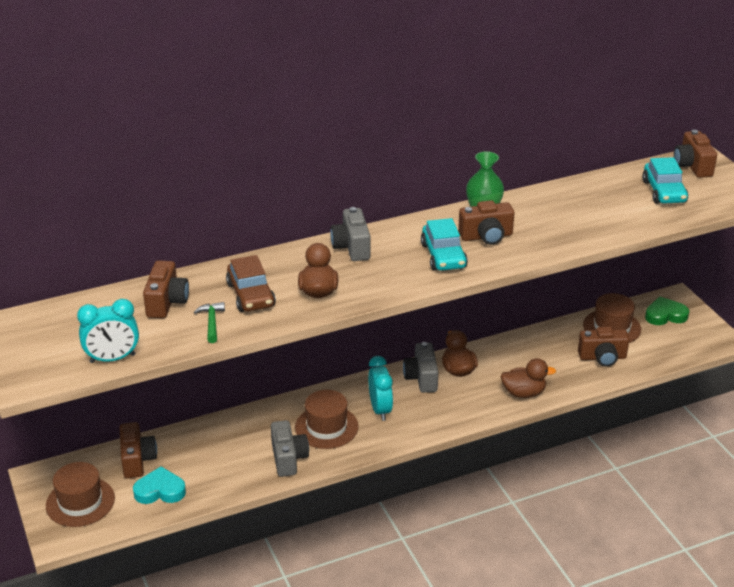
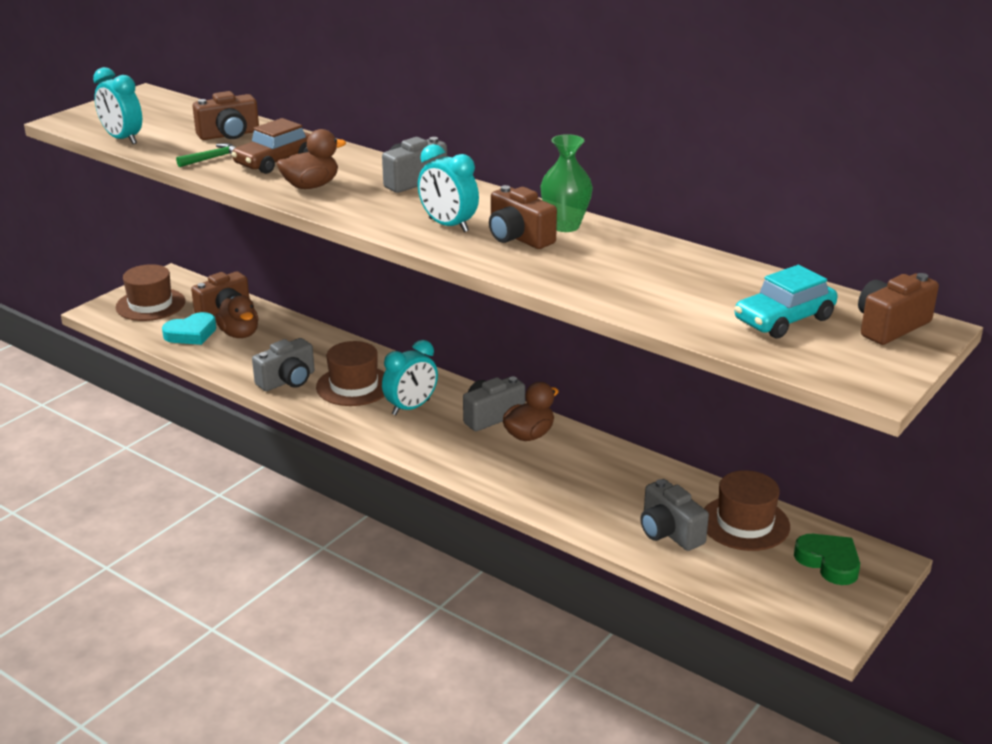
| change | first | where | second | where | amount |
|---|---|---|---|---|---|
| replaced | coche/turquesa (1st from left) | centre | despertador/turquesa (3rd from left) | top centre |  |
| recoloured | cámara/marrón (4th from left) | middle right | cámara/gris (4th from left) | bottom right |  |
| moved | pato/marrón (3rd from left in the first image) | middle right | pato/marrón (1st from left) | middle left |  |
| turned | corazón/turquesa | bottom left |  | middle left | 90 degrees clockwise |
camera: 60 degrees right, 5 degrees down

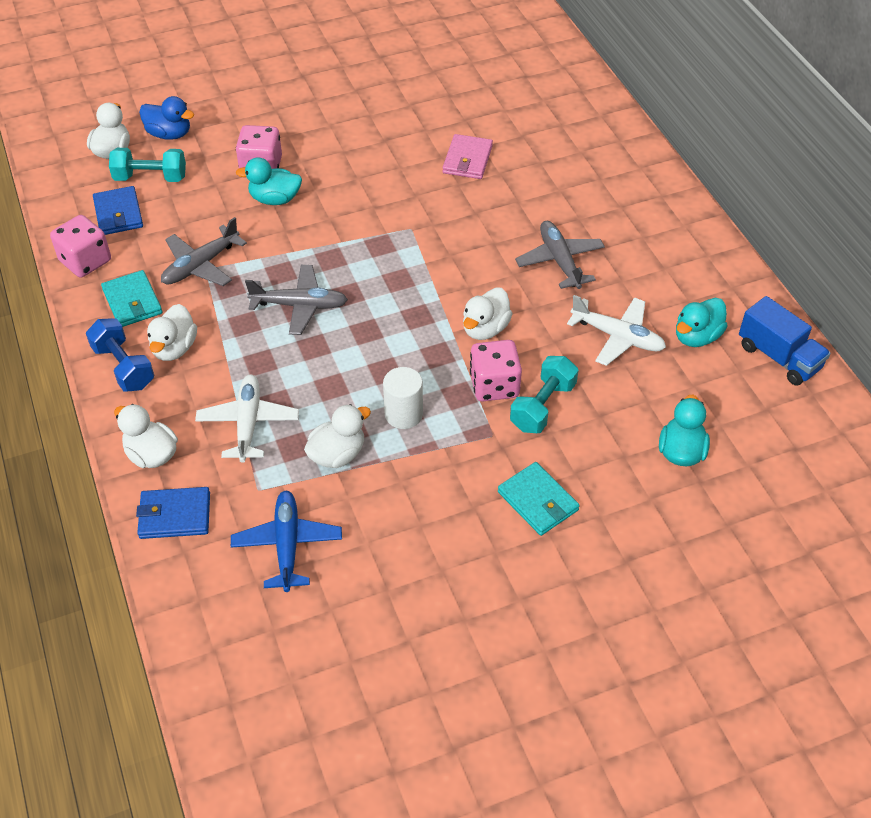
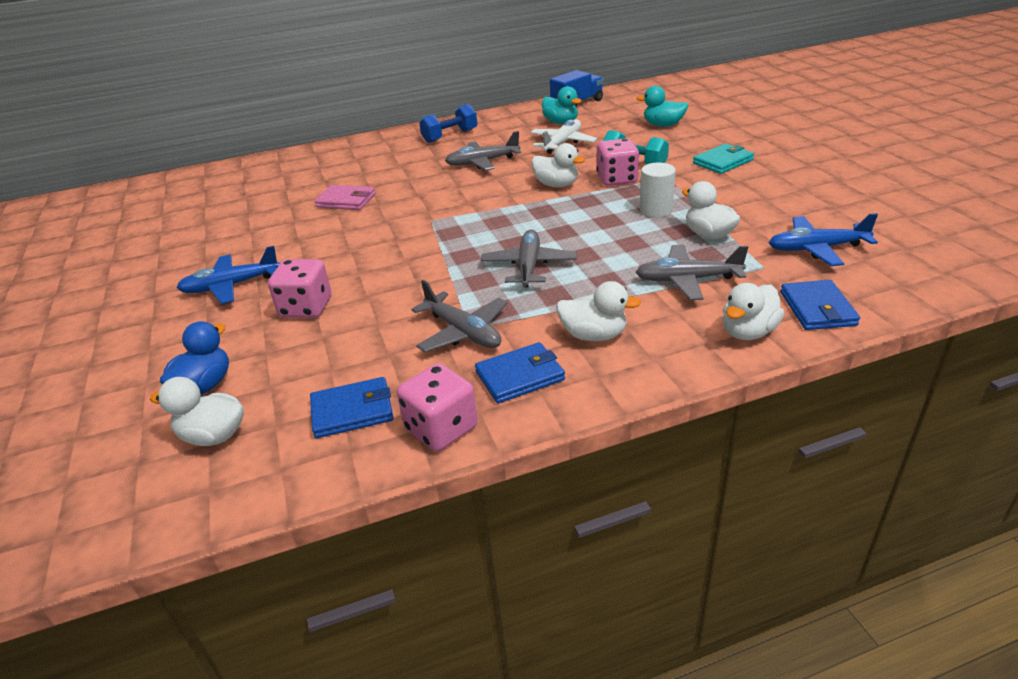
| change | first | where | second | where | amount |
|---|---|---|---|---|---|
| removed | mancuerna/turquesa (1st from left) | top left |  |  |  |
| removed | pato/turquesa (1st from left) | top left |  |  |  |
| recoloured | cartera/turquesa (1st from left) | middle left | cartera/azul (2nd from left) | centre |  |
| moved | mancuerna/azul | middle left |  | top centre |  |
| recoloured | avión/blanco (1st from left) | middle left | avión/gris (4th from left) | middle right |  |
| added |  |  | avión/azul (1st from left) | middle left |  |
camera: 85 degrees left, 15 degrees down

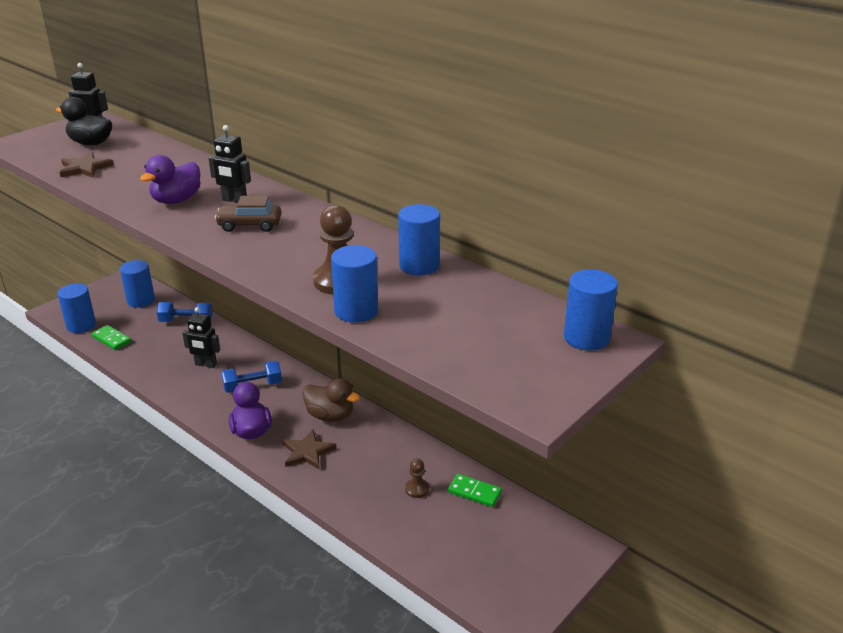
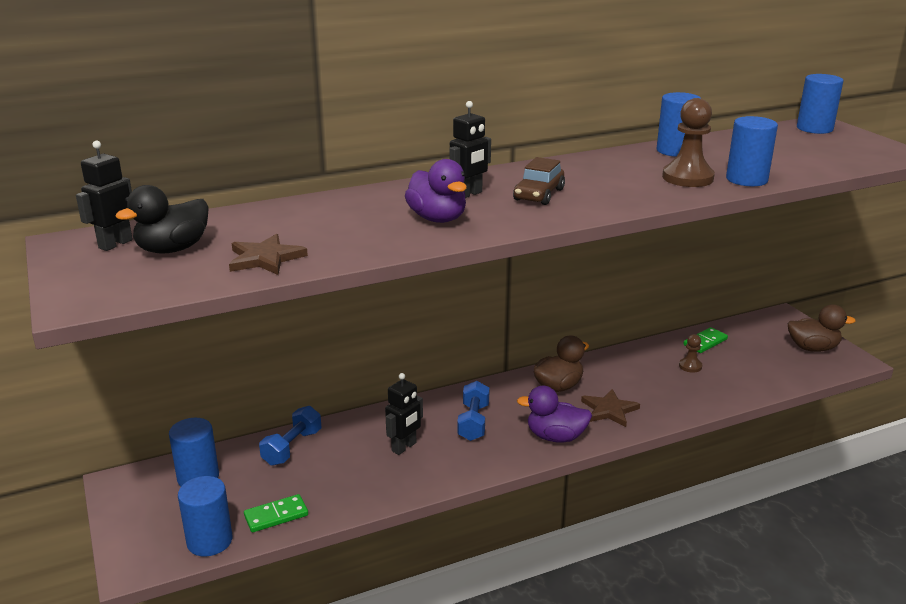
| change | first | where | second | where | amount |
|---|---|---|---|---|---|
| added |  |  | pato/marrón (2nd from left) | middle right |  |
camera: 65 degrees left, 5 degrees down

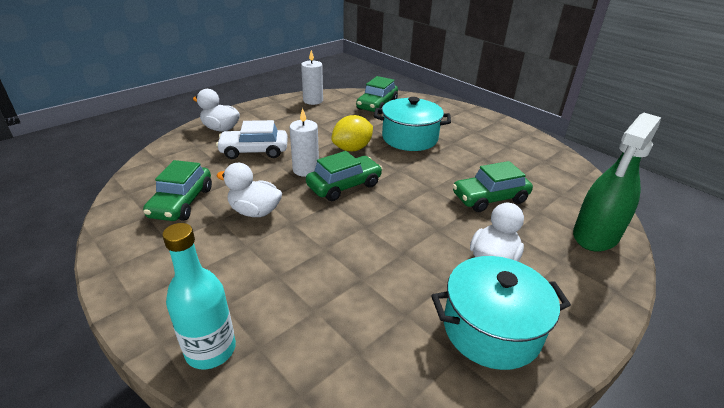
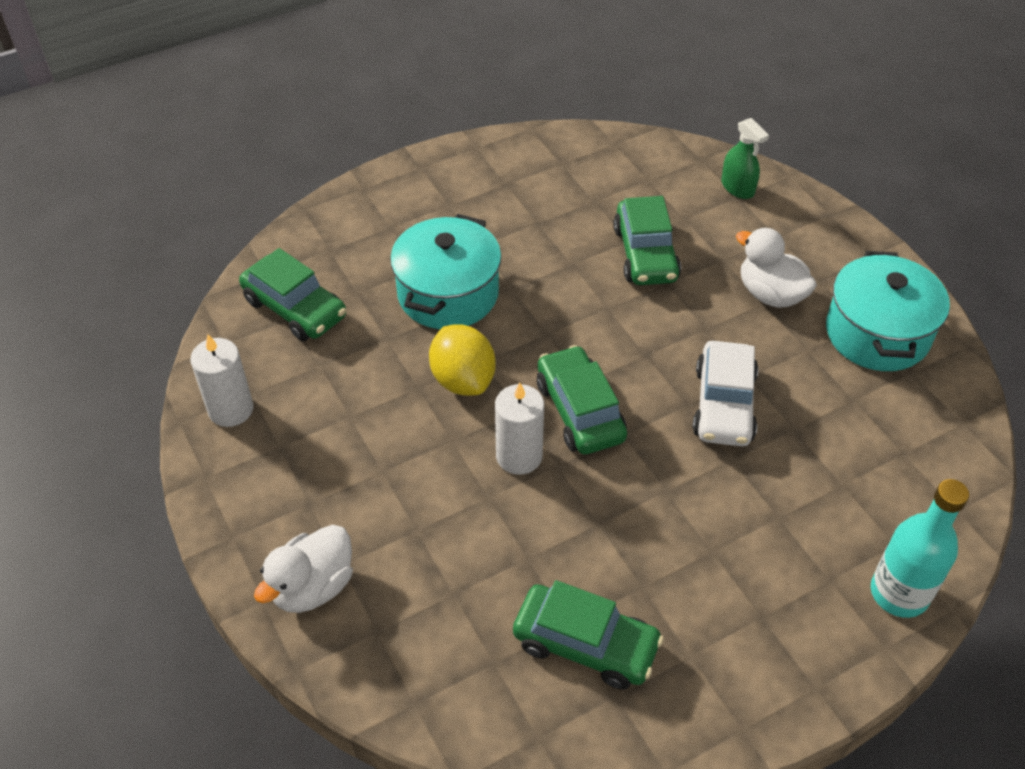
| change | first | where | second | where | amount |
|---|---|---|---|---|---|
| resized | pulverizador/verde | middle right |  | top right | x0.52 |
| moved | coche/blanco | centre |  | middle right |  |
| removed | pato/blanco (2nd from left) | centre |  |  |  |
camera: 75 degrees left, 15 degrees up

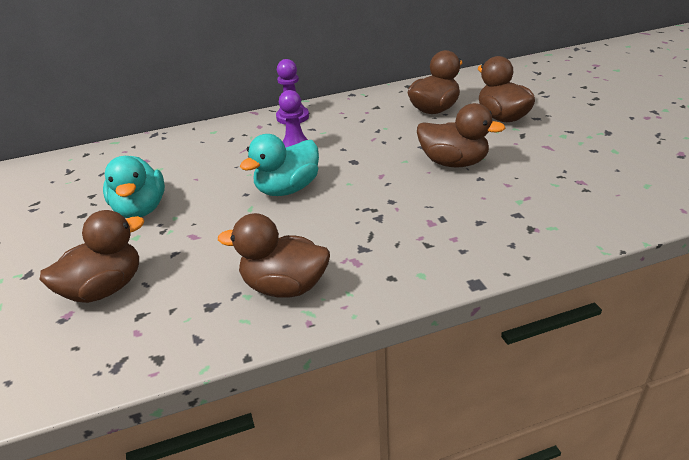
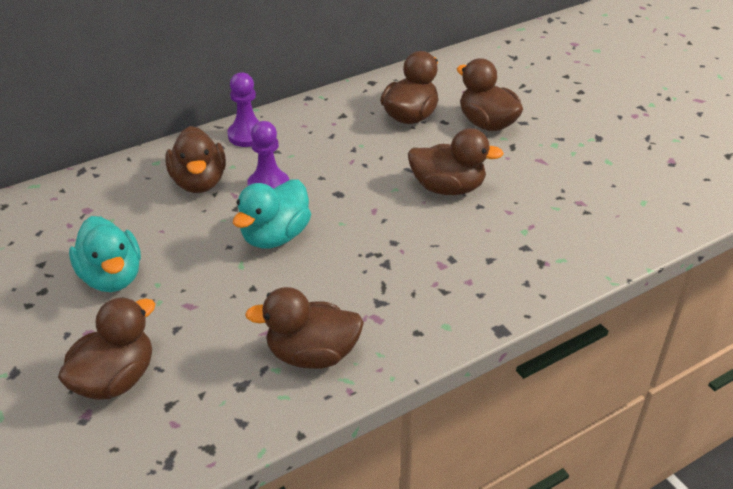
| change | first | where | second | where | amount |
|---|---|---|---|---|---|
| added |  |  | pato/marrón (2nd from left) | top left |  |
camera: 15 degrees left, 5 degrees up

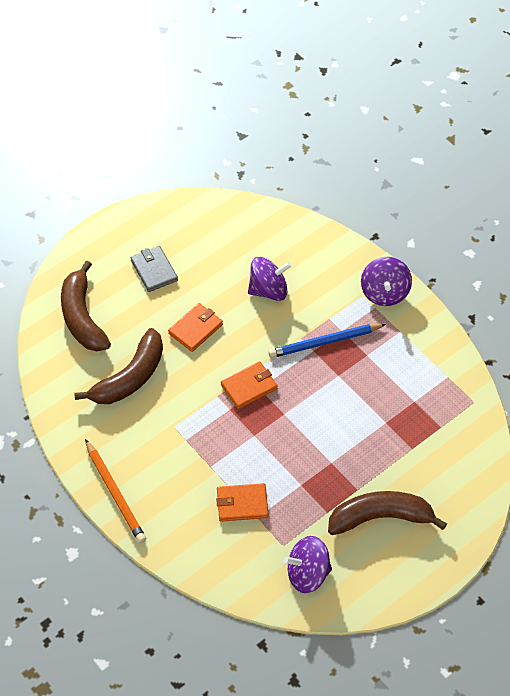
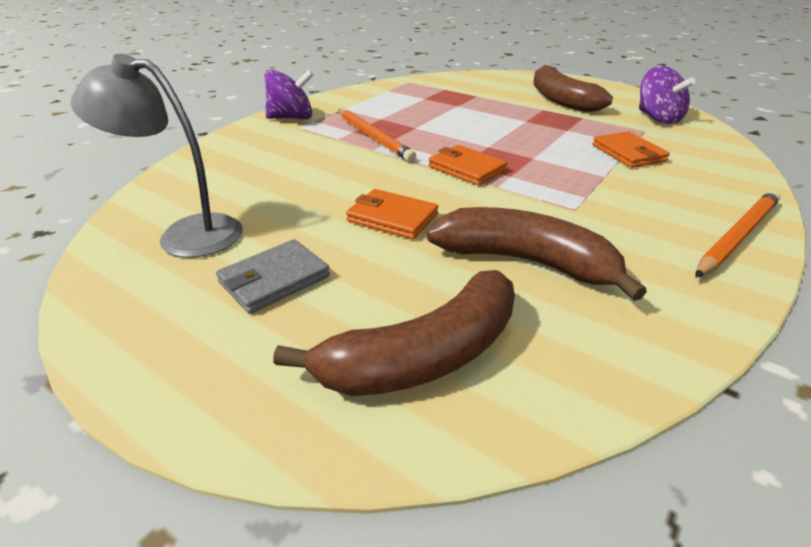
| change | first | where | second | where | amount |
|---|---|---|---|---|---|
| removed | peonza/morado (1st from left) | centre |  |  |  |
| recoloured | lápiz/azul | centre | lápiz/naranja (1st from left) | top centre |  |
| added |  |  | lámpara/gris | top left |  |
camera: 105 degrees left, 20 degrees down

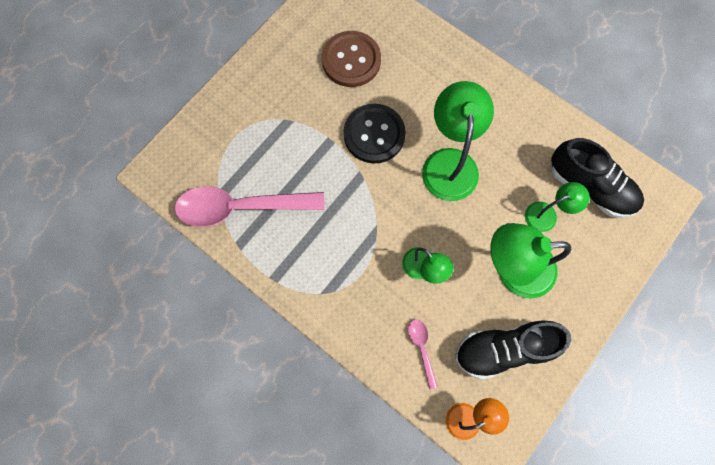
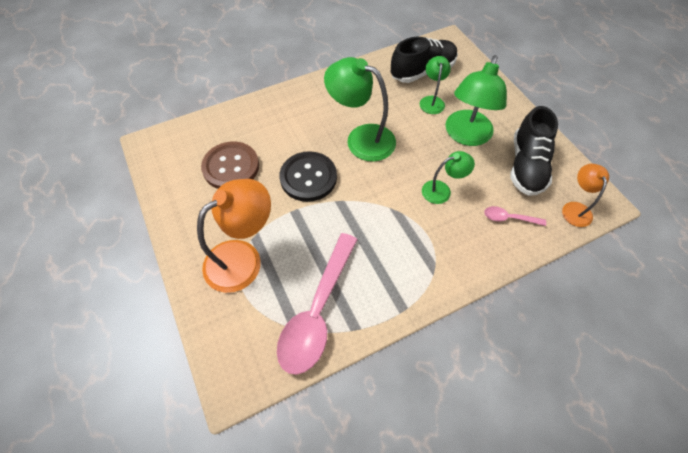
| change | first | where | second | where | amount |
|---|---|---|---|---|---|
| added |  |  | lámpara/naranja (1st from left) | centre |  |
camera: 65 degrees left, 15 degrees down

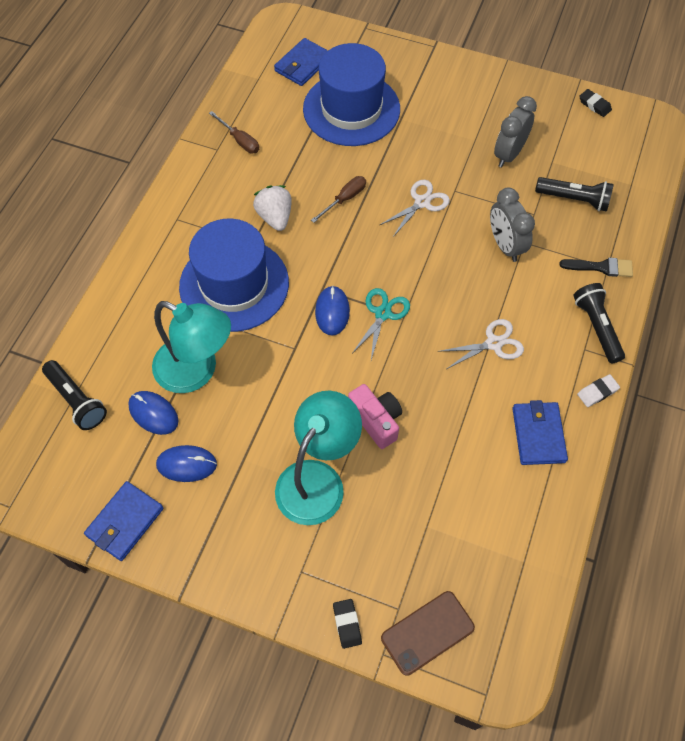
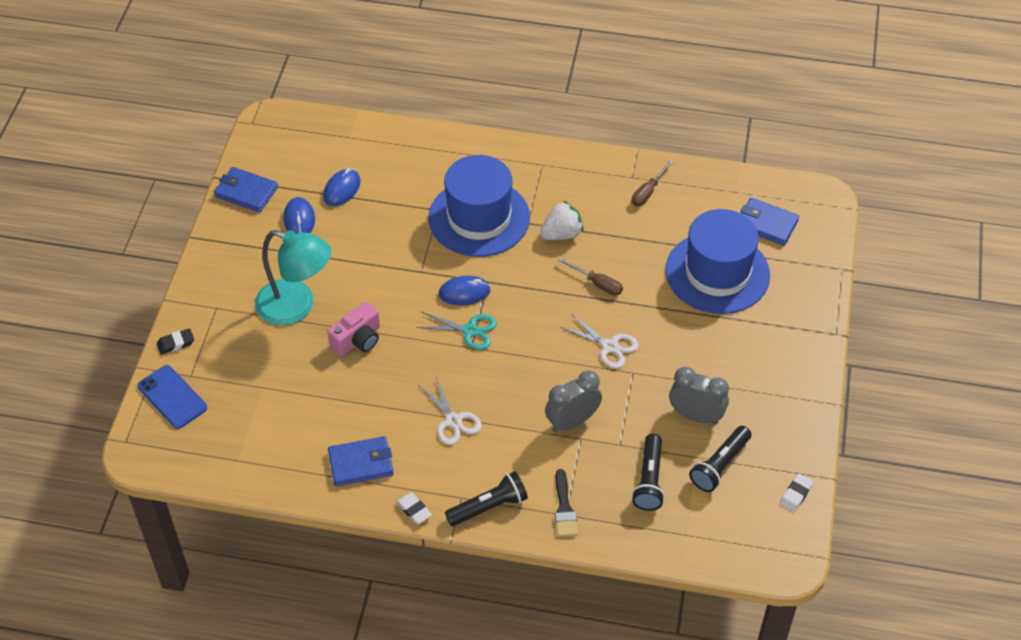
| change | first | where | second | where | amount |
|---|---|---|---|---|---|
| recoloured | goma de borrar/negro (2nd from left) | top right | goma de borrar/blanco (2nd from left) | bottom right |  |
| removed | lámpara/turquesa (1st from left) | middle left |  |  |  |
| moved | lámpara de mano/negro (1st from left in the first image) | middle left | lámpara de mano/negro (3rd from left) | bottom right |  |
| recoloured | móvil/marrón | bottom centre | móvil/azul | middle left |  |
camera: 80 degrees right, 10 degrees down

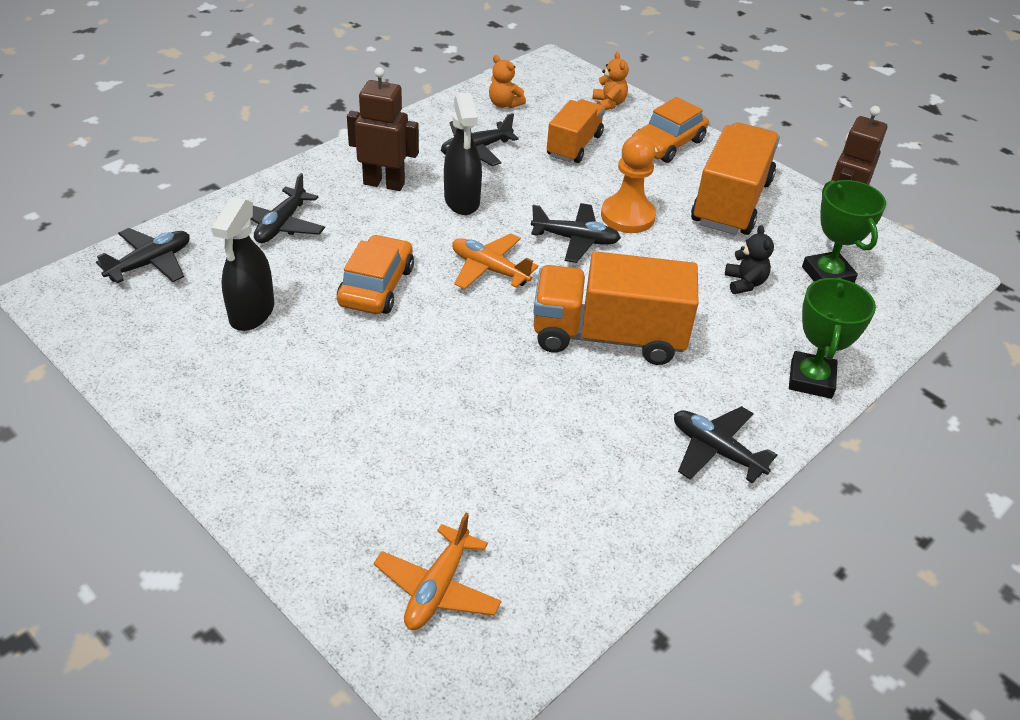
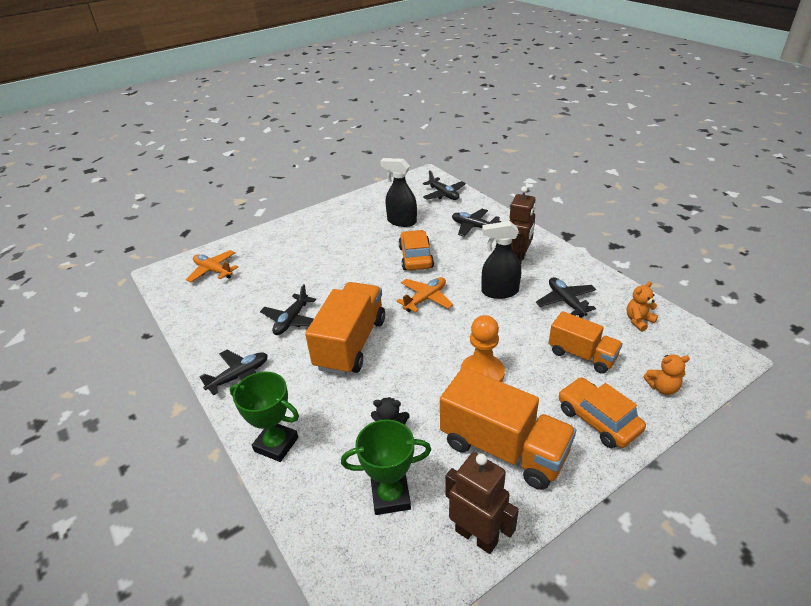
| change | first | where | second | where | amount |
|---|---|---|---|---|---|
| moved | avión/negro (4th from left in the first image) | top centre | avión/negro (2nd from left) | centre |  |
| turned | coche/naranja (1st from left) | centre |  | centre | 120 degrees counterclockwise |
camera: 105 degrees right, 5 degrees down

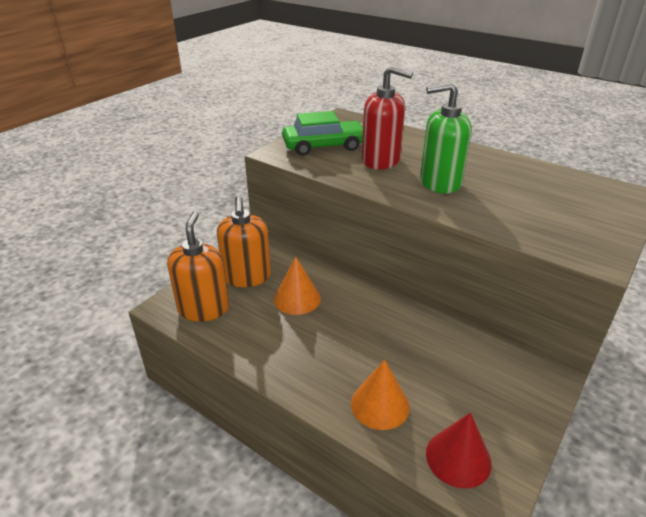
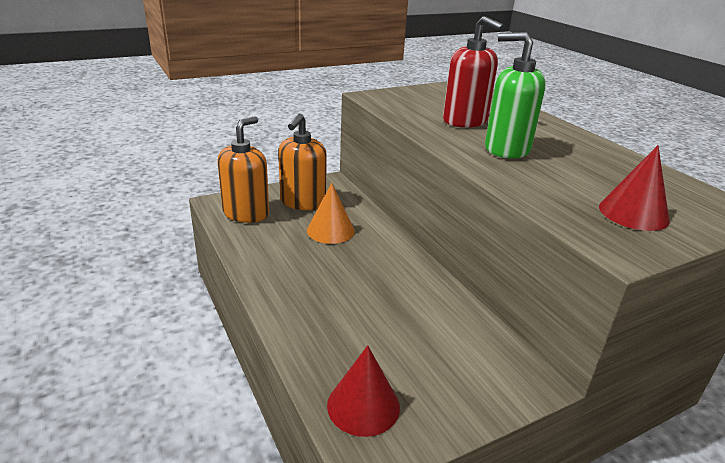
| change | first | where | second | where | amount |
|---|---|---|---|---|---|
| removed | coche/verde | top centre |  |  |  |
| removed | cono/naranja (2nd from left) | bottom centre |  |  |  |
| added |  |  | cono/rojo (2nd from left) | middle right |  |
camera: 25 degrees right, 5 degrees down

